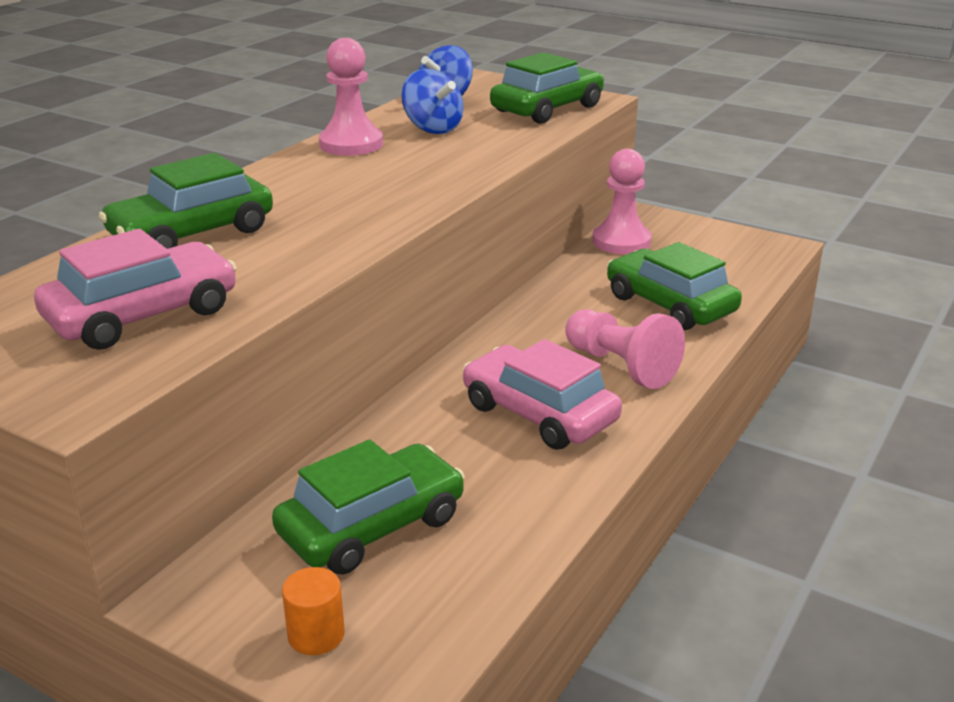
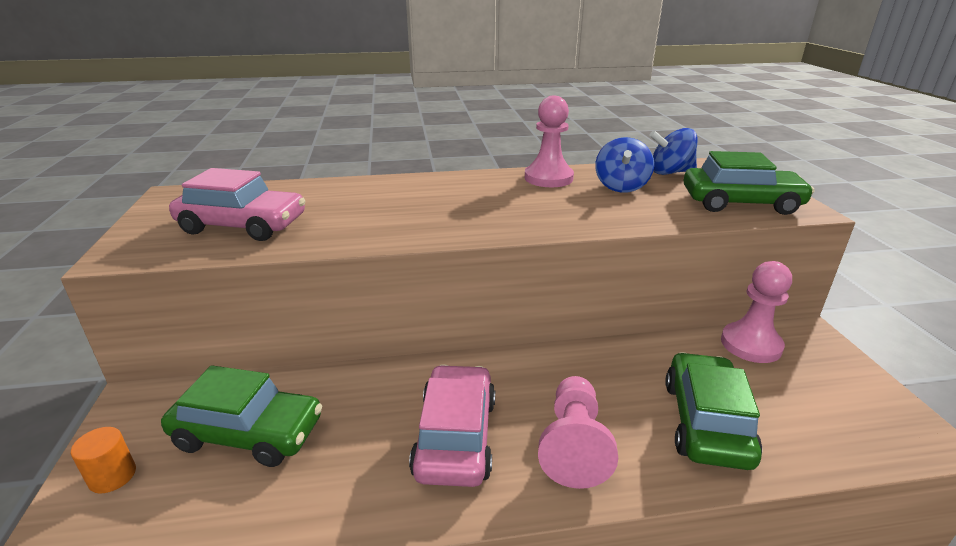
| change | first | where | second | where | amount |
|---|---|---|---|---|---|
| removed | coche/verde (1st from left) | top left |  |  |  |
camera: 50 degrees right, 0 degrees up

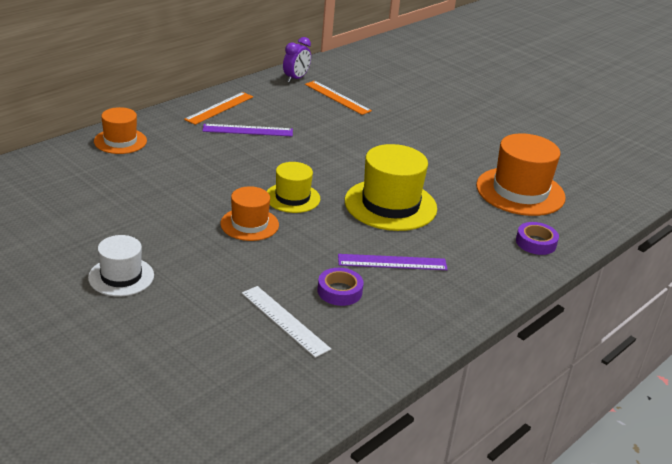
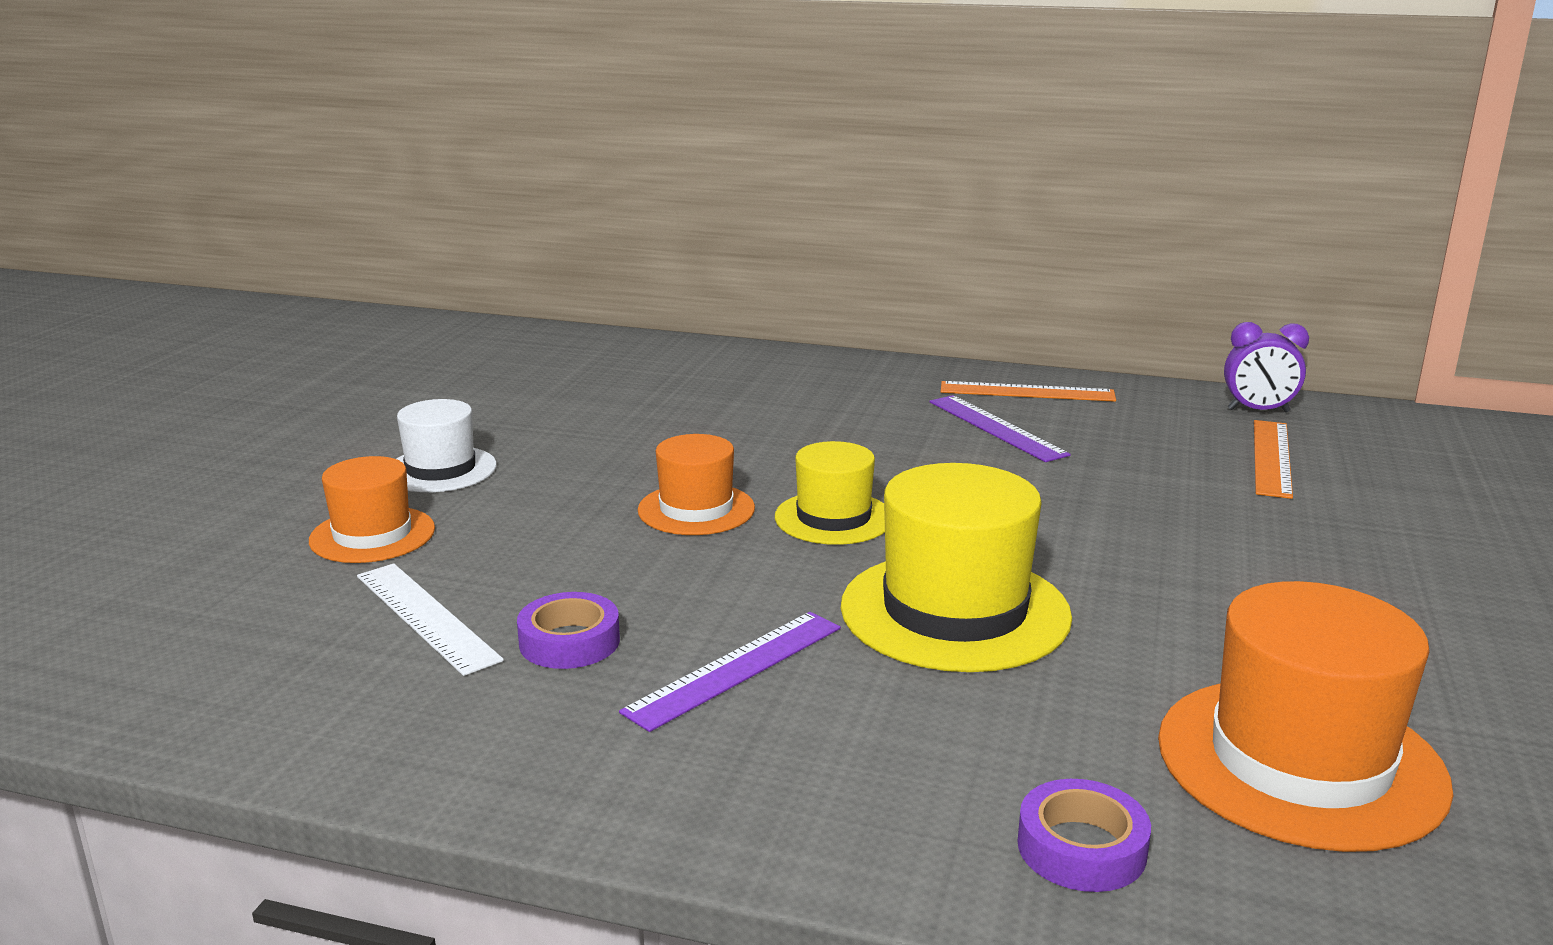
| change | first | where | second | where | amount |
|---|---|---|---|---|---|
| moved | sombrero/naranja (1st from left) | top left |  | middle left |  |
| turned | regla/morado (2nd from left in the first image) | centre | regla/morado (1st from left) | bottom centre | 75 degrees clockwise |
| turned | regla/blanco | bottom centre |  | middle left | 60 degrees counterclockwise |
camera: 65 degrees right, 10 degrees down

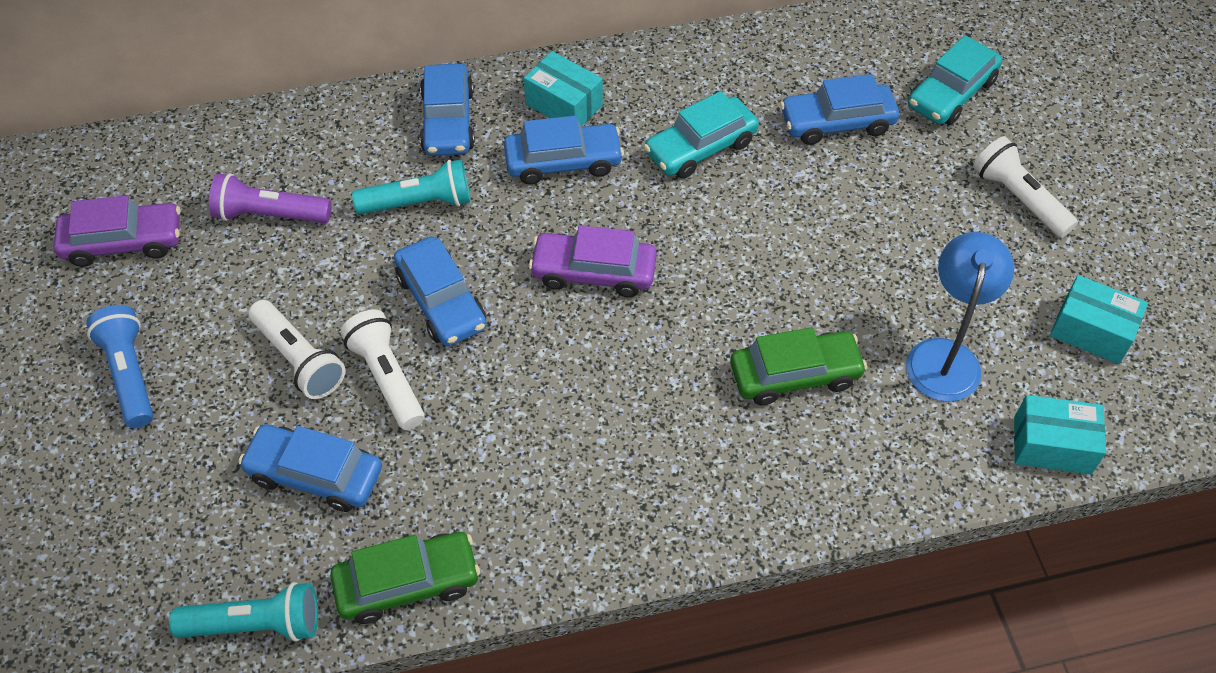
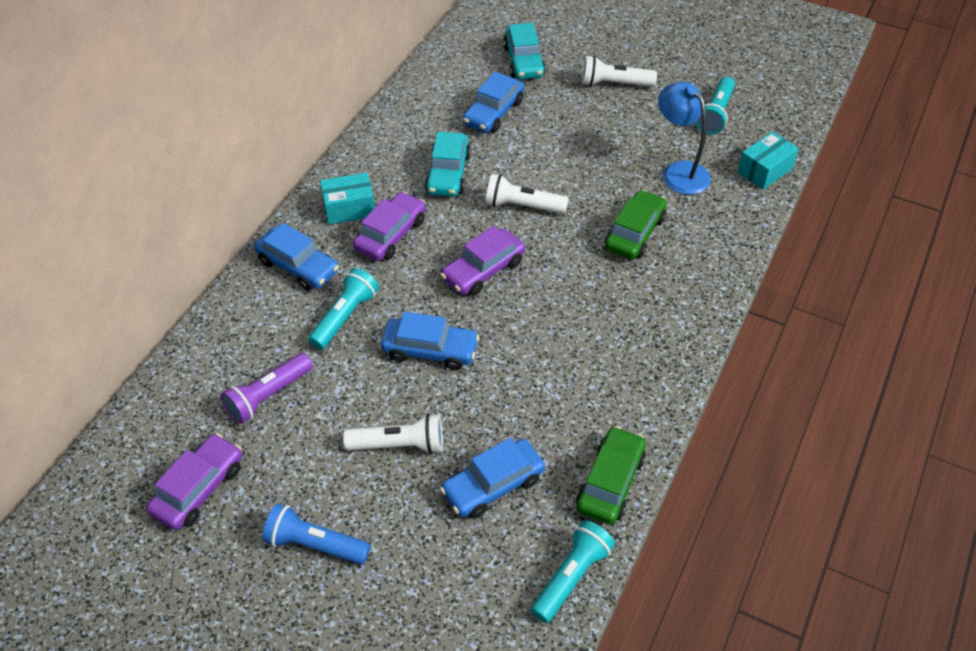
| change | first | where | second | where | amount |
|---|---|---|---|---|---|
| recoloured | coche/azul (4th from left) | top centre | coche/morado (2nd from left) | centre |  |
| replaced | caja/turquesa (3rd from left) | middle right | lámpara de mano/turquesa (3rd from left) | top right |  |
| moved | lámpara de mano/blanco (2nd from left) | middle left |  | top centre |  |
camera: 50 degrees left, 5 degrees down

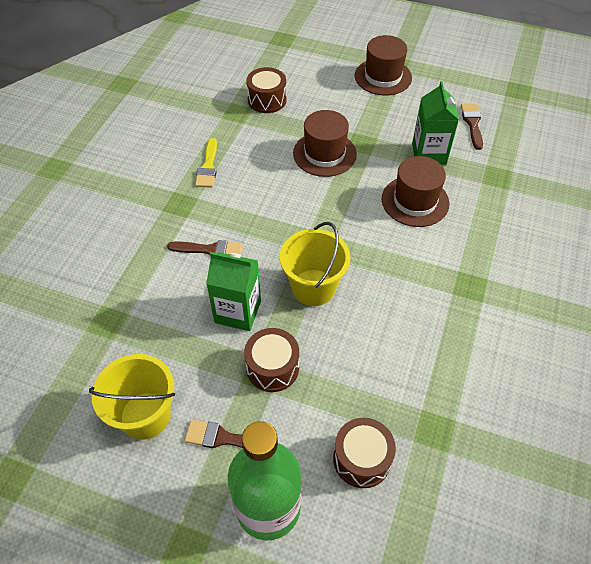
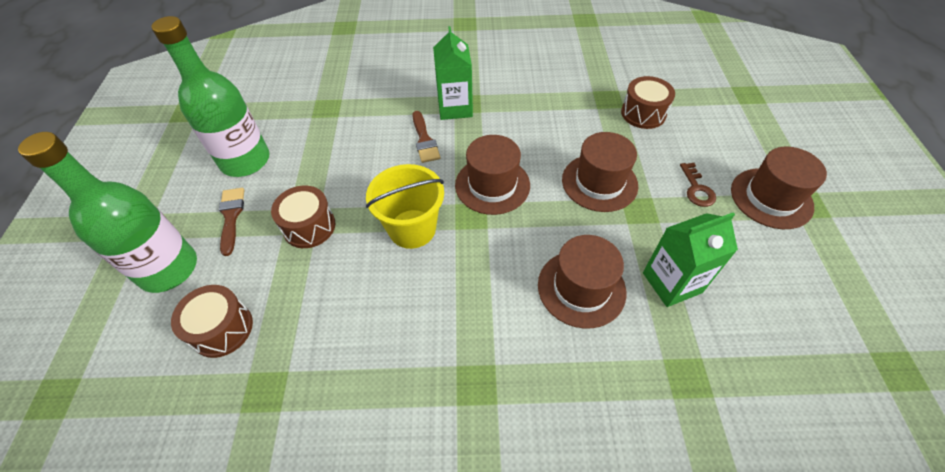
| change | first | where | second | where | amount |
|---|---|---|---|---|---|
| removed | pincel/marrón (3rd from left) | top right |  |  |  |
| removed | pincel/amarillo | top centre |  |  |  |
| moved | cartón de leche/verde (1st from left) | centre |  | top centre |  |
| replaced | balde/amarillo (1st from left) | bottom left | botella/verde (2nd from left) | top left |  |
| added |  |  | sombrero/marrón (1st from left) | centre |  |
| added |  |  | llave/marrón | middle right |  |
camera: 70 degrees right, 0 degrees up

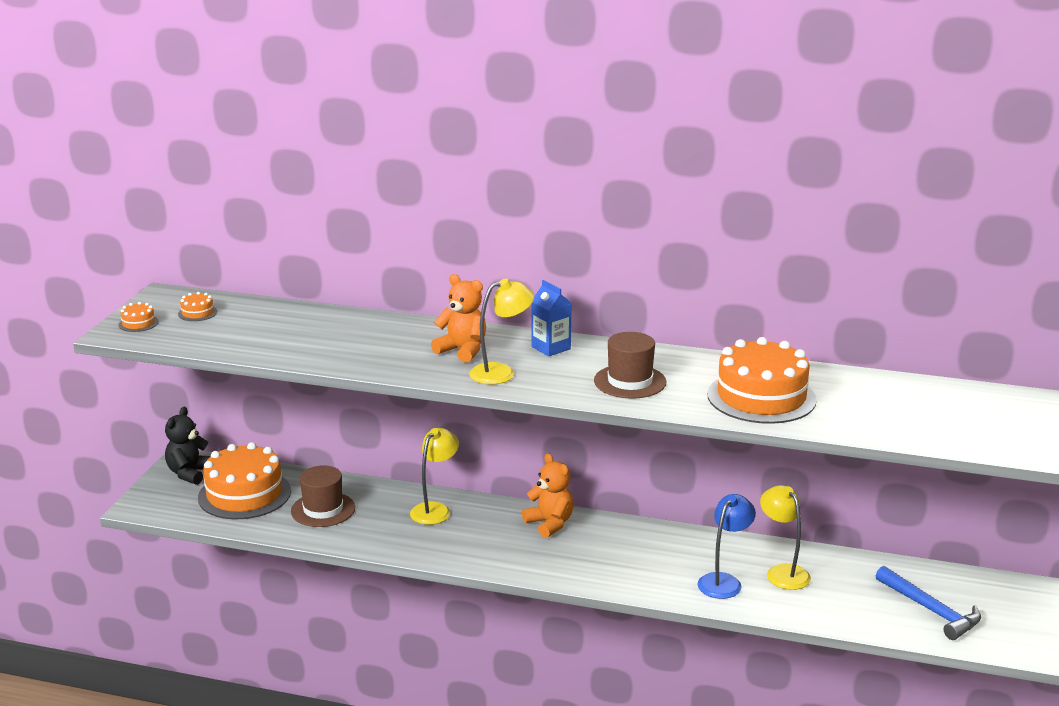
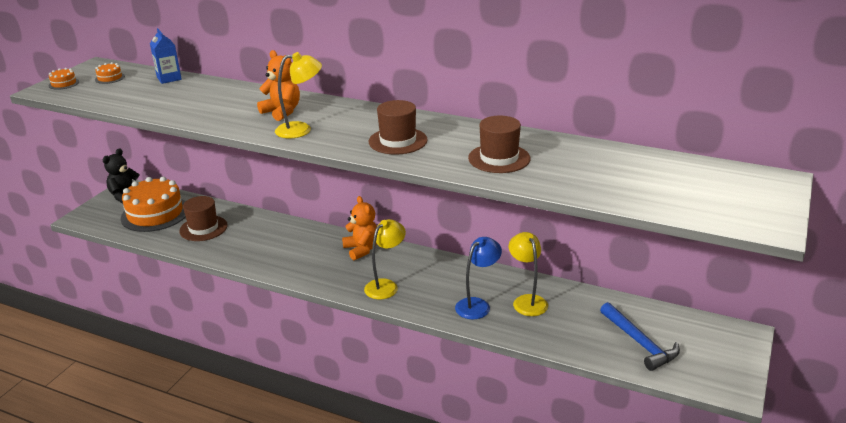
| change | first | where | second | where | amount |
|---|---|---|---|---|---|
| moved | cartón de leche/azul | centre |  | top left |  |
| replaced | tarta/naranja (4th from left) | middle right | sombrero/marrón (3rd from left) | centre |  |
| moved | lámpara/amarillo (1st from left in the first image) | bottom centre | lámpara/amarillo (2nd from left) | centre |  |
camera: 10 degrees right, 5 degrees up

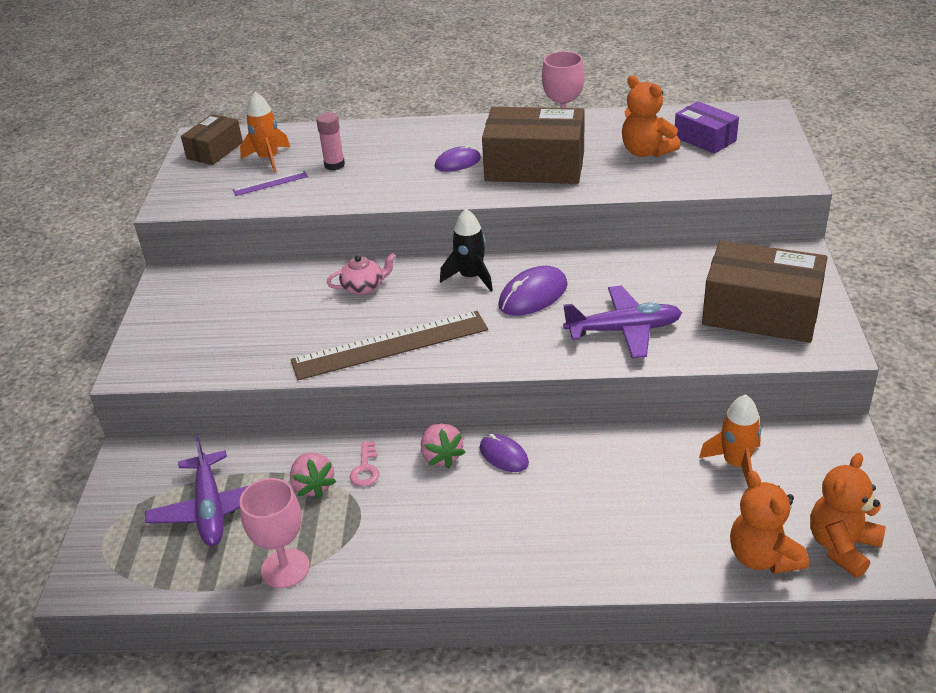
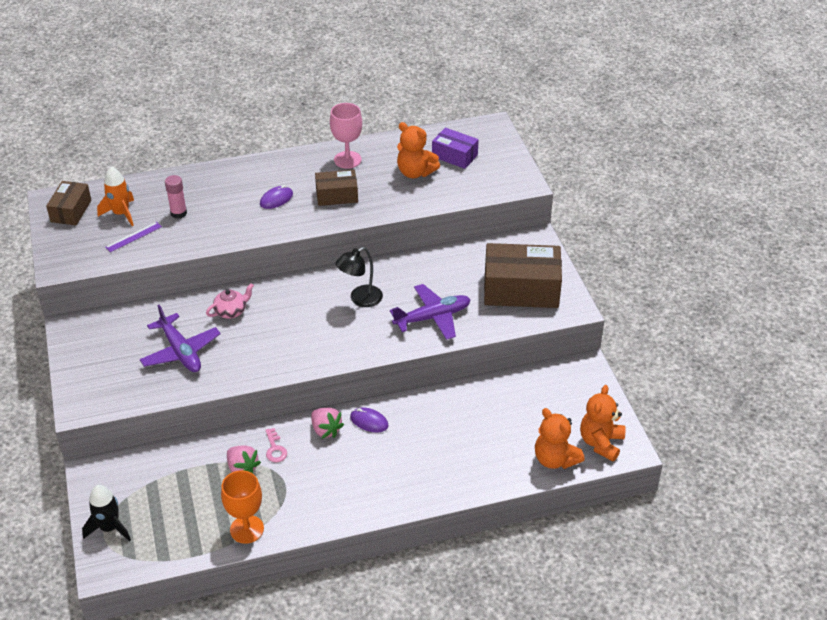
| change | first | where | second | where | amount |
|---|---|---|---|---|---|
| resized | caja/marrón (2nd from left) | top centre |  | top centre | x0.56 |
| moved | cohete/negro | centre |  | bottom left |  |
| replaced | ratón/morado (3rd from left) | centre | lámpara/negro | centre |  |
| removed | regla/marrón | centre |  |  |  |
| removed | cohete/naranja (2nd from left) | middle right |  |  |  |
| moved | avión/morado (1st from left) | bottom left |  | middle left |  |
| recoloured | copa/rosa (1st from left) | bottom left | copa/naranja | bottom left |  |
camera: 20 degrees left, 5 degrees up

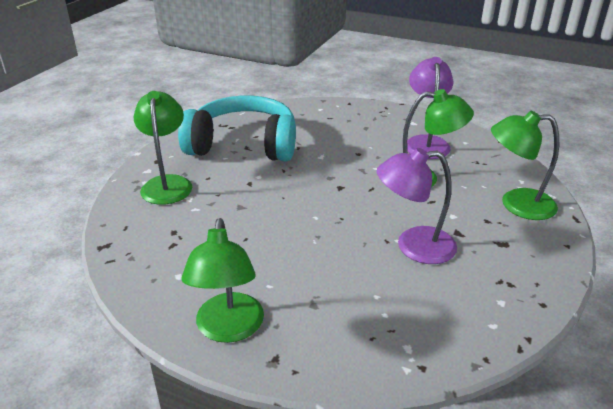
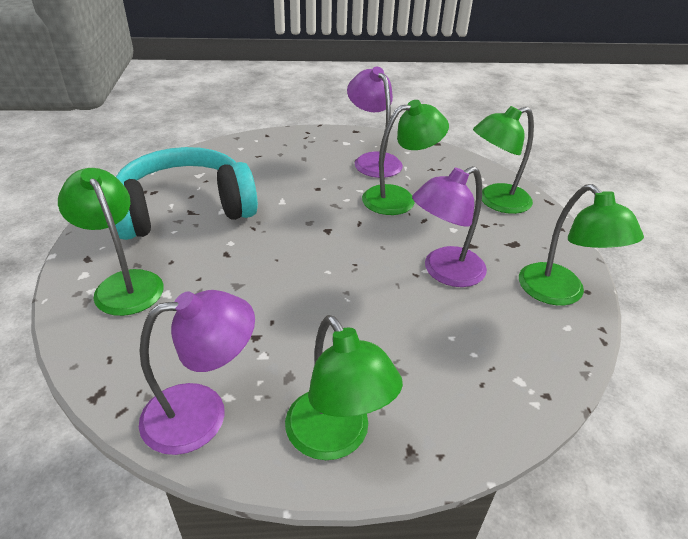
| change | first | where | second | where | amount |
|---|---|---|---|---|---|
| added |  |  | lámpara/verde (5th from left) | middle right |  |
| added |  |  | lámpara/morado (1st from left) | bottom left |  |
camera: 30 degrees left, 5 degrees up

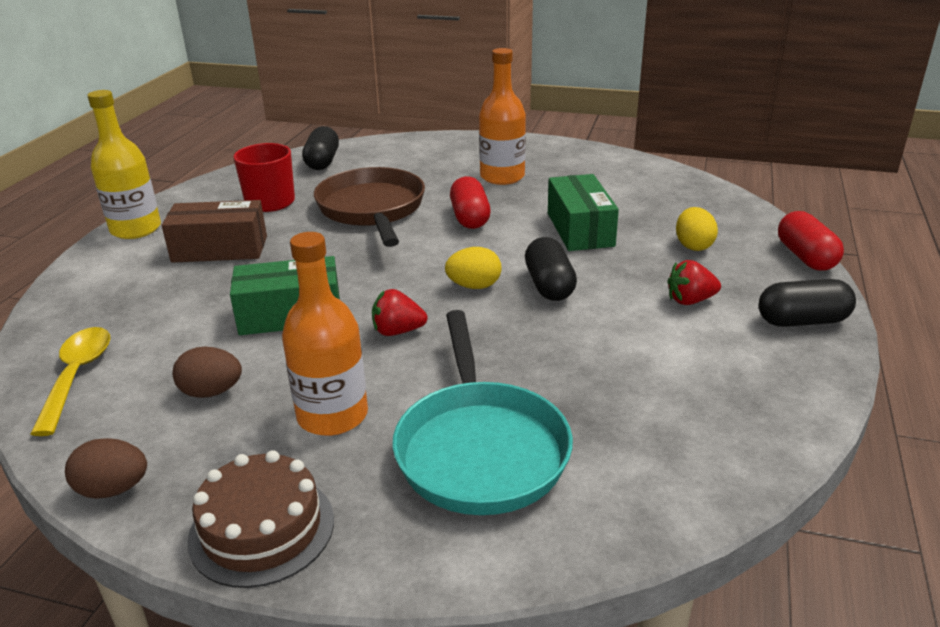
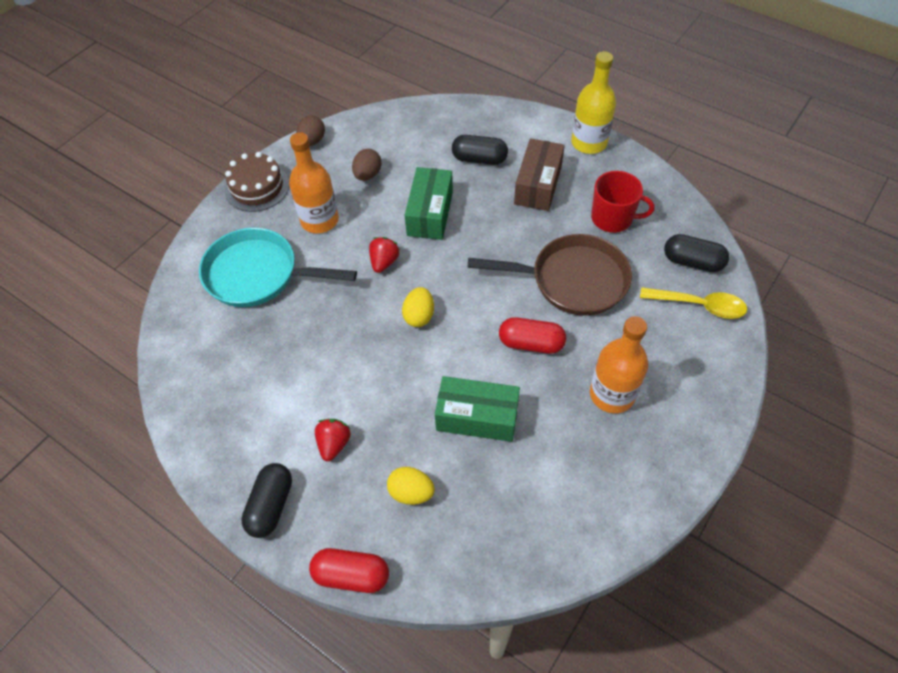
| change | first | where | second | where | amount |
|---|---|---|---|---|---|
| moved | cápsula/negro (2nd from left) | centre |  | top centre |  |
| moved | cuchara/amarillo | middle left |  | middle right |  |
camera: 110 degrees right, 25 degrees up

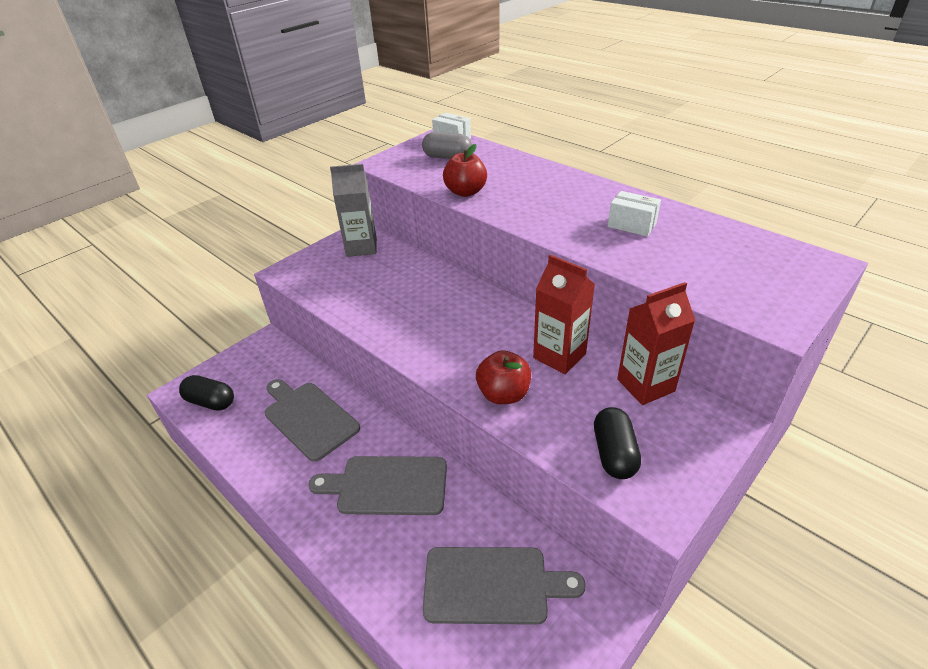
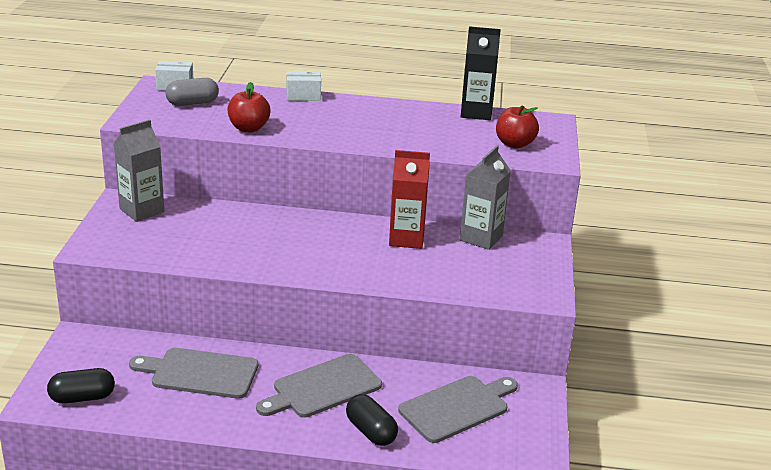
| change | first | where | second | where | amount |
|---|---|---|---|---|---|
| moved | caja/blanco (2nd from left) | top right |  | top centre |  |
| recoloured | cartón de leche/rojo (2nd from left) | middle right | cartón de leche/gris (2nd from left) | centre |  |
| moved | manzana/rojo (2nd from left) | centre |  | top right |  |
| moved | cápsula/negro (2nd from left) | centre |  | bottom centre |  |
| added |  |  | cartón de leche/negro | top centre |  |
camera: 40 degrees left, 10 degrees down

